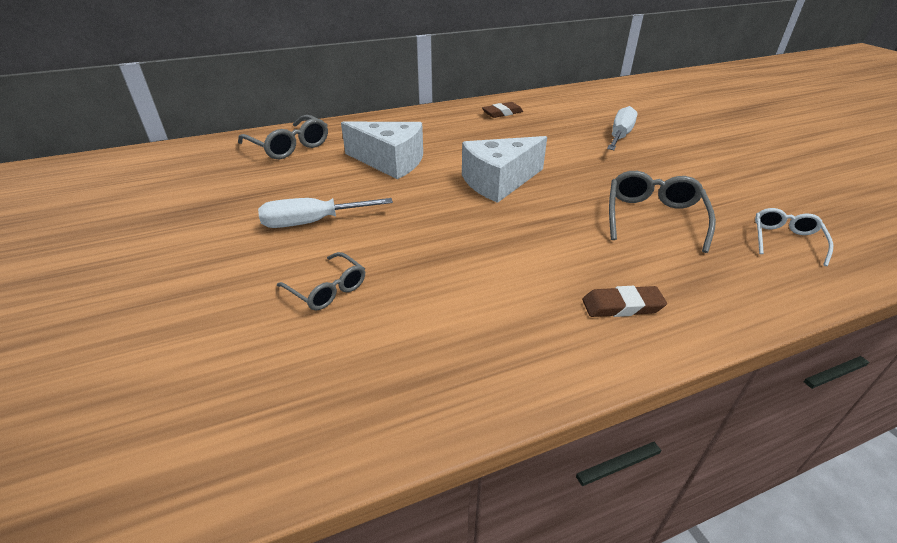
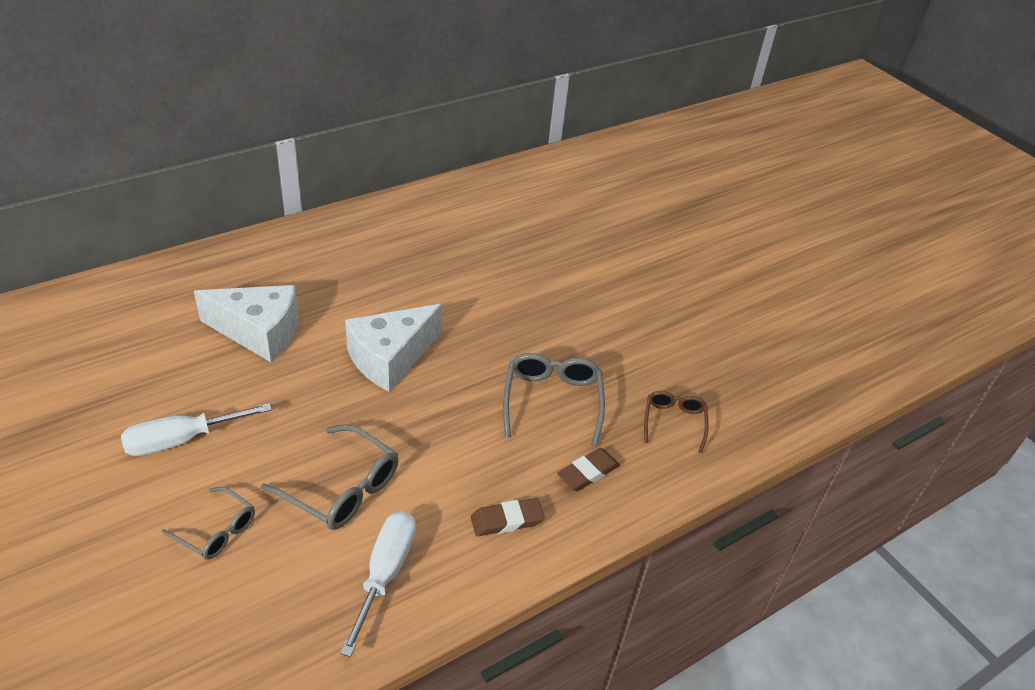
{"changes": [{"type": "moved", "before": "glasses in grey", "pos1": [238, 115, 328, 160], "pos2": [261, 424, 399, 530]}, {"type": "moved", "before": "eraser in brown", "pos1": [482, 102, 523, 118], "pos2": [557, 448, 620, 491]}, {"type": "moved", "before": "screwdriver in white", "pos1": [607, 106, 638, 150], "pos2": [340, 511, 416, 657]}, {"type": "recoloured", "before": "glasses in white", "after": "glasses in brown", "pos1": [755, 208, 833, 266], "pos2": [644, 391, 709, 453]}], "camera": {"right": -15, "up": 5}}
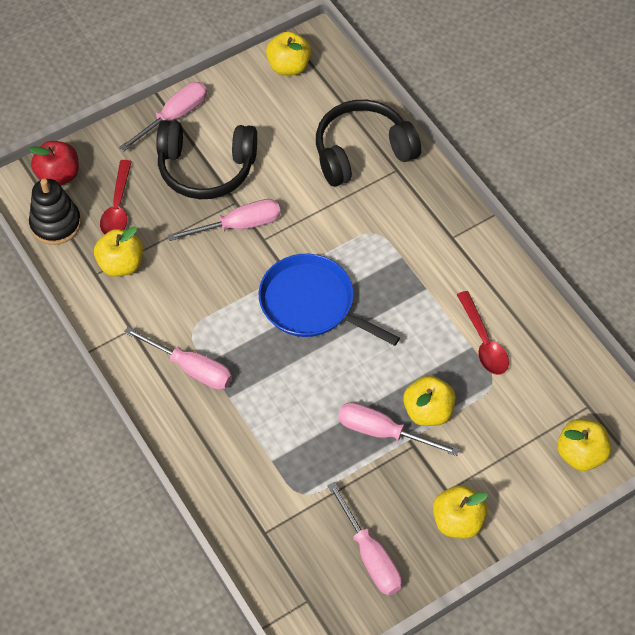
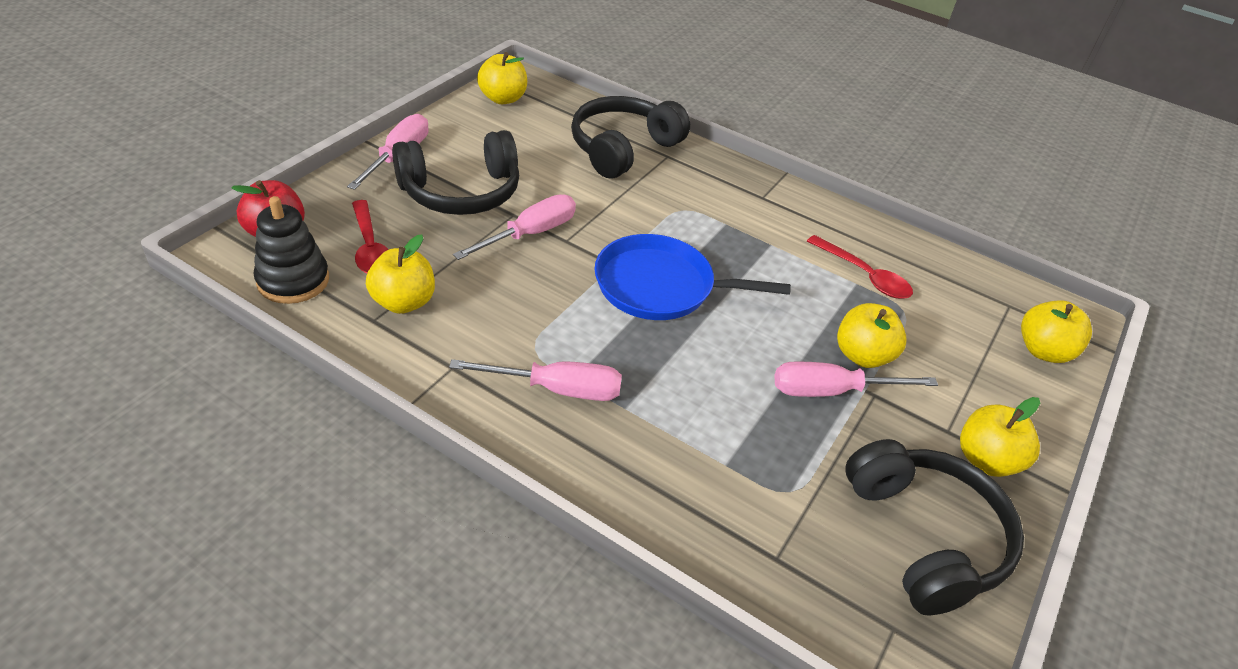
{"changes": [{"type": "replaced", "before": "screwdriver in pink", "after": "headphones in black", "pos1": [327, 482, 402, 595], "pos2": [845, 439, 1024, 615]}], "camera": {"right": -30, "up": -15}}
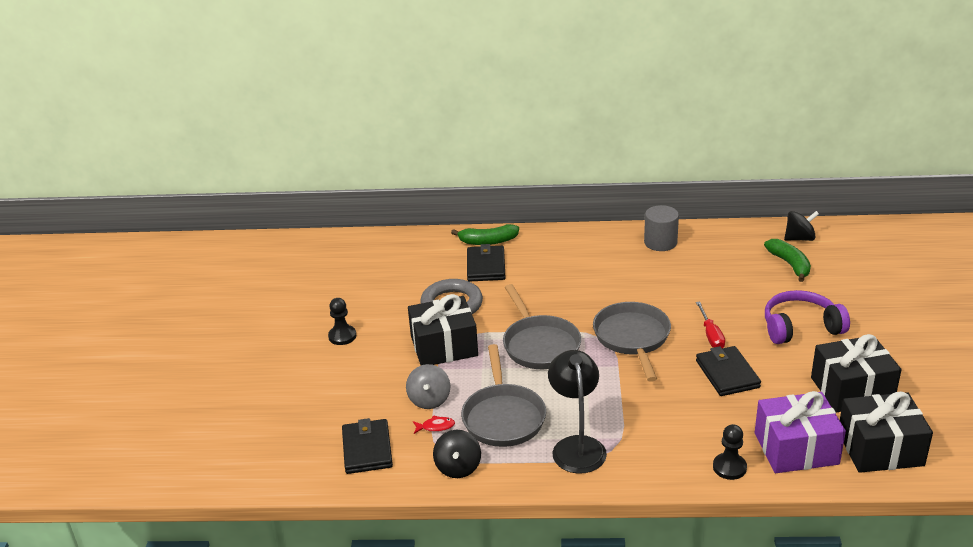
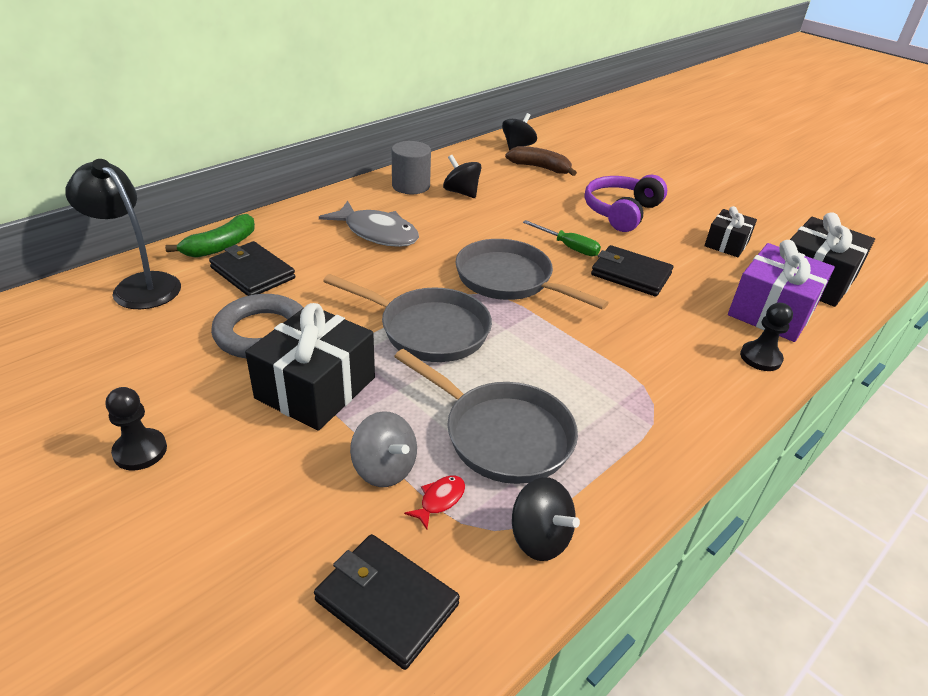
{"changes": [{"type": "added", "after": "fish in grey", "pos2": [319, 201, 419, 247]}, {"type": "added", "after": "spinning top in black", "pos2": [443, 155, 482, 198]}, {"type": "moved", "before": "lamp in black", "pos1": [548, 350, 607, 473], "pos2": [65, 159, 181, 309]}, {"type": "recoloured", "before": "screwdriver in red", "after": "screwdriver in green", "pos1": [696, 302, 725, 348], "pos2": [523, 220, 601, 256]}, {"type": "recoloured", "before": "banana in green", "after": "banana in brown", "pos1": [764, 239, 811, 282], "pos2": [505, 146, 577, 176]}, {"type": "resized", "before": "gift in black", "pos1": [811, 334, 902, 413], "pos2": [704, 206, 757, 257], "scale": 0.59}], "camera": {"right": -50, "up": 5}}
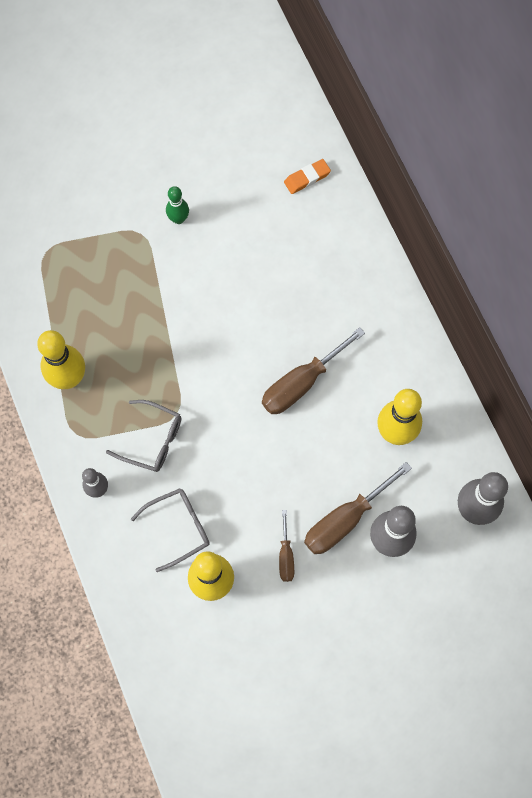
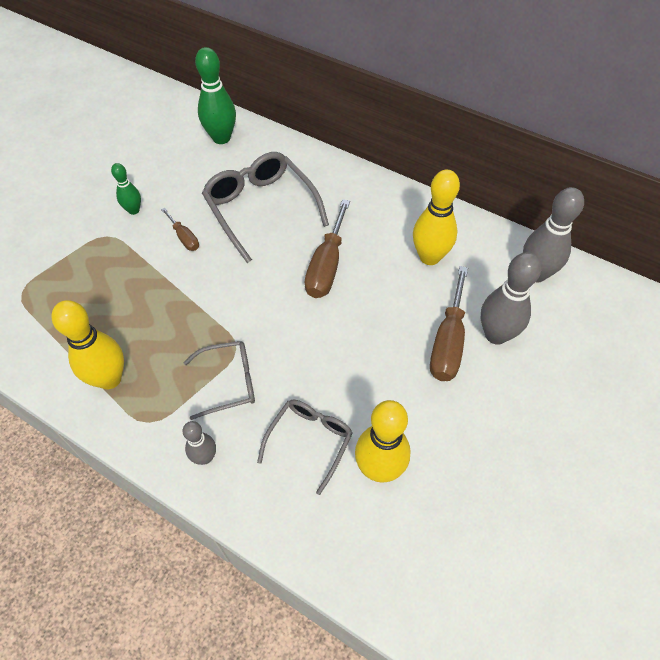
{"changes": [{"type": "added", "after": "glasses in grey", "pos2": [202, 152, 329, 263]}, {"type": "moved", "before": "screwdriver in brown", "pos1": [279, 510, 294, 582], "pos2": [161, 208, 199, 251]}, {"type": "replaced", "before": "eraser in orange", "after": "bowling pin in green", "pos1": [284, 159, 331, 194], "pos2": [195, 47, 236, 144]}], "camera": {"right": -35, "up": -15}}
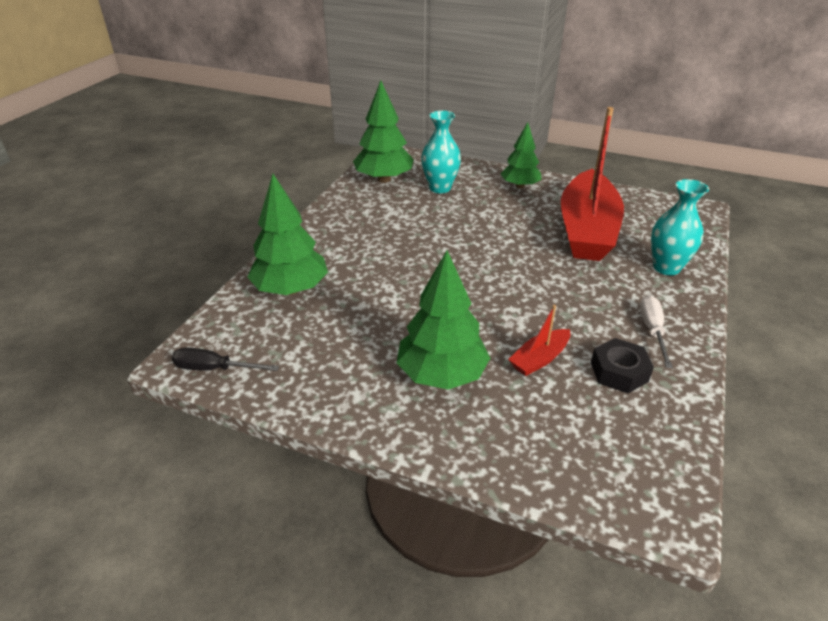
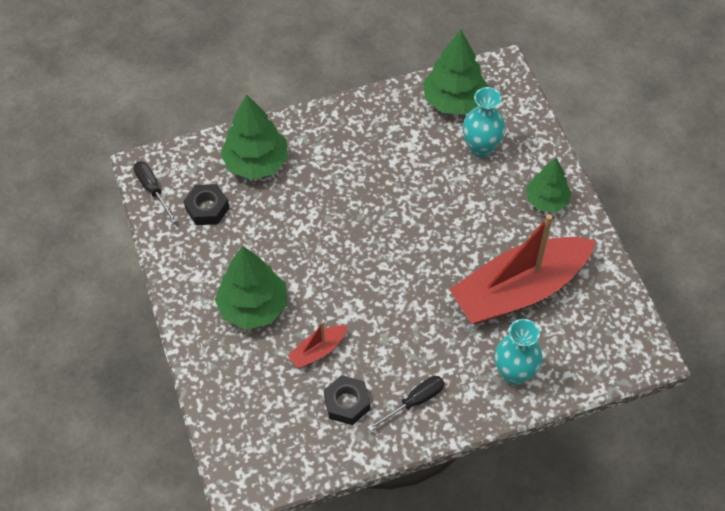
{"changes": [{"type": "added", "after": "nut in black", "pos2": [184, 184, 229, 225]}, {"type": "recoloured", "before": "screwdriver in white", "after": "screwdriver in black", "pos1": [640, 295, 673, 368], "pos2": [368, 376, 445, 431]}, {"type": "turned", "before": "boat in red", "pos1": [508, 305, 570, 376], "pos2": [287, 321, 347, 369], "turn": -45}], "camera": {"right": 50, "up": 20}}
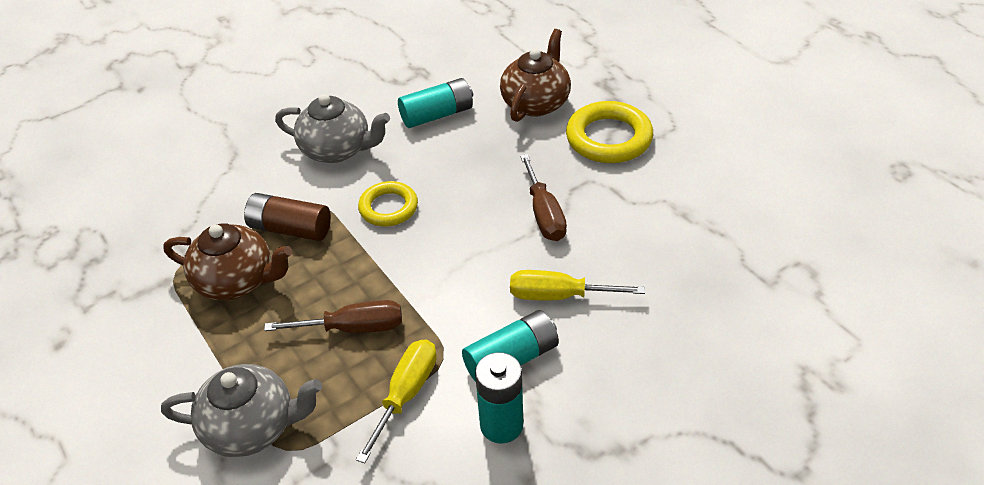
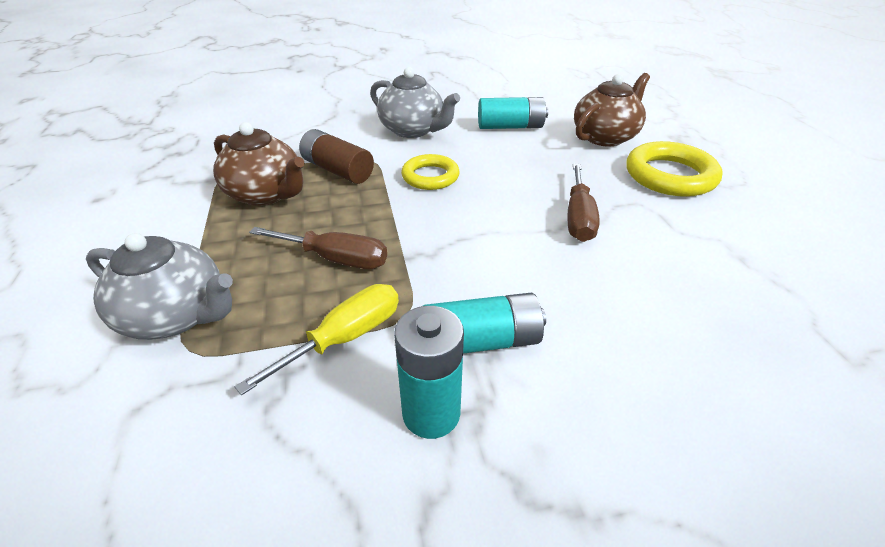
{"changes": [{"type": "removed", "before": "screwdriver in yellow", "pos1": [510, 270, 645, 300]}], "camera": {"right": 20, "up": -5}}
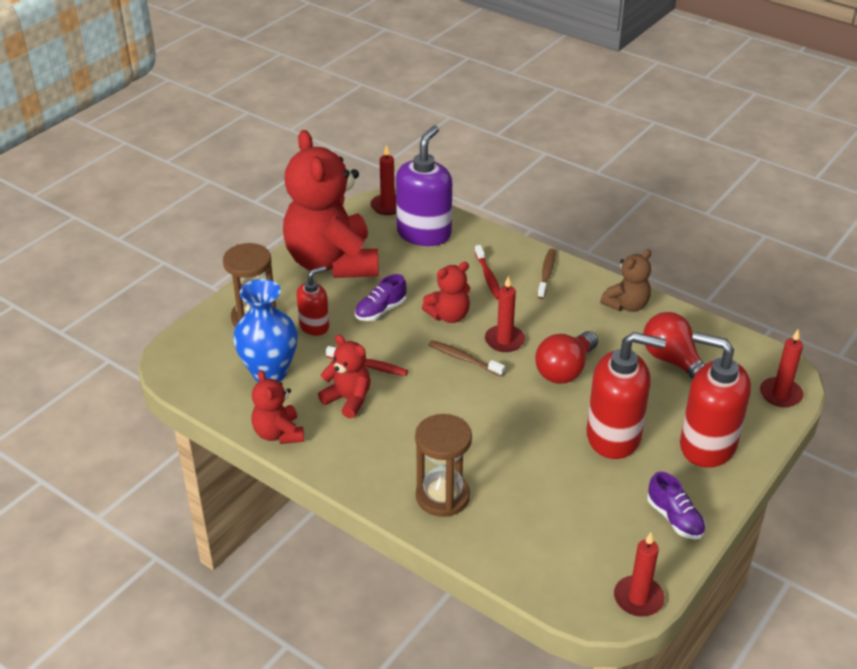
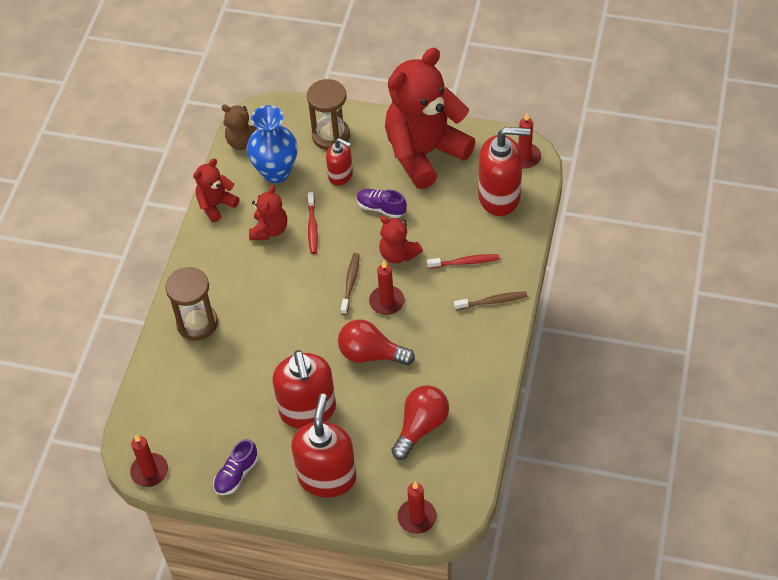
{"changes": [{"type": "moved", "before": "teddy bear in brown", "pos1": [600, 249, 651, 312], "pos2": [222, 105, 258, 150]}, {"type": "recoloured", "before": "soap dispenser in purple", "after": "soap dispenser in red", "pos1": [396, 125, 452, 246], "pos2": [478, 127, 530, 216]}, {"type": "turned", "before": "toothbrush in red", "pos1": [475, 245, 500, 300], "pos2": [427, 254, 500, 269], "turn": -150}], "camera": {"right": 70, "up": 15}}
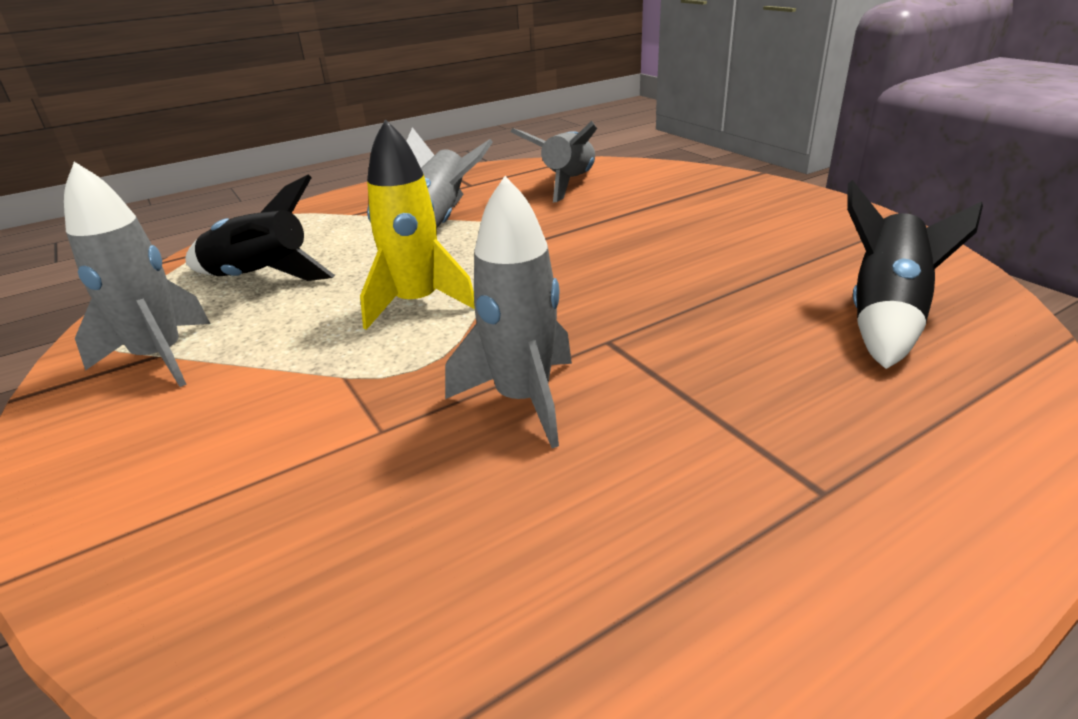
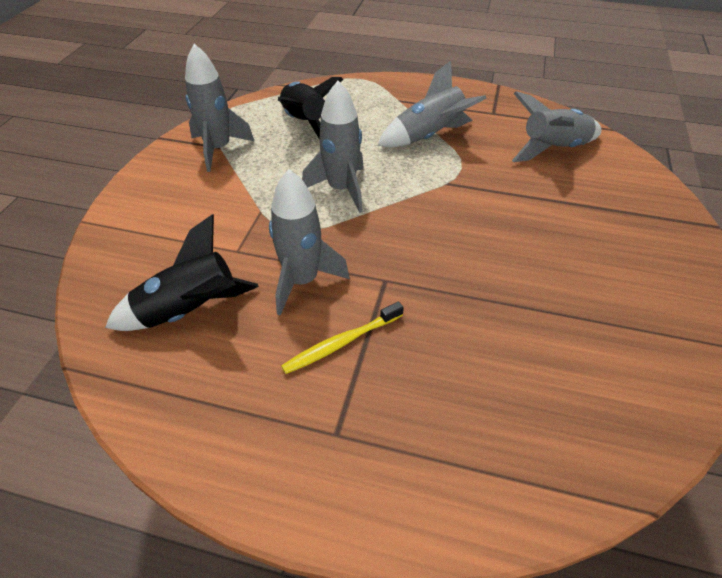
{"changes": [{"type": "added", "after": "toothbrush in yellow", "pos2": [281, 301, 404, 374]}, {"type": "moved", "before": "rocket in black", "pos1": [847, 180, 983, 369], "pos2": [105, 214, 259, 331]}, {"type": "recoloured", "before": "rocket in yellow", "after": "rocket in grey", "pos1": [360, 119, 475, 330], "pos2": [302, 81, 364, 213]}], "camera": {"right": 45, "up": 15}}
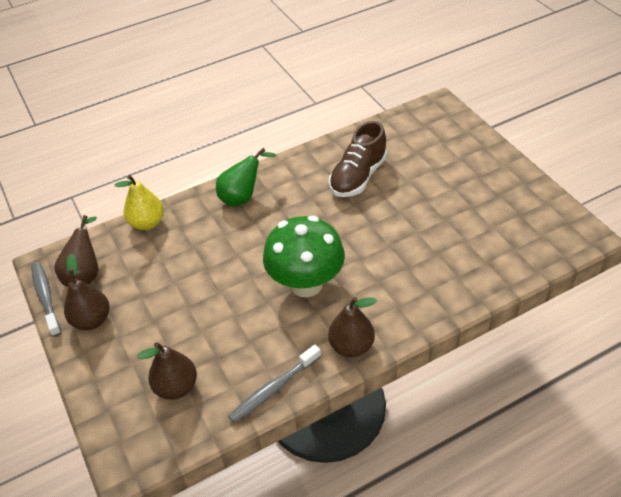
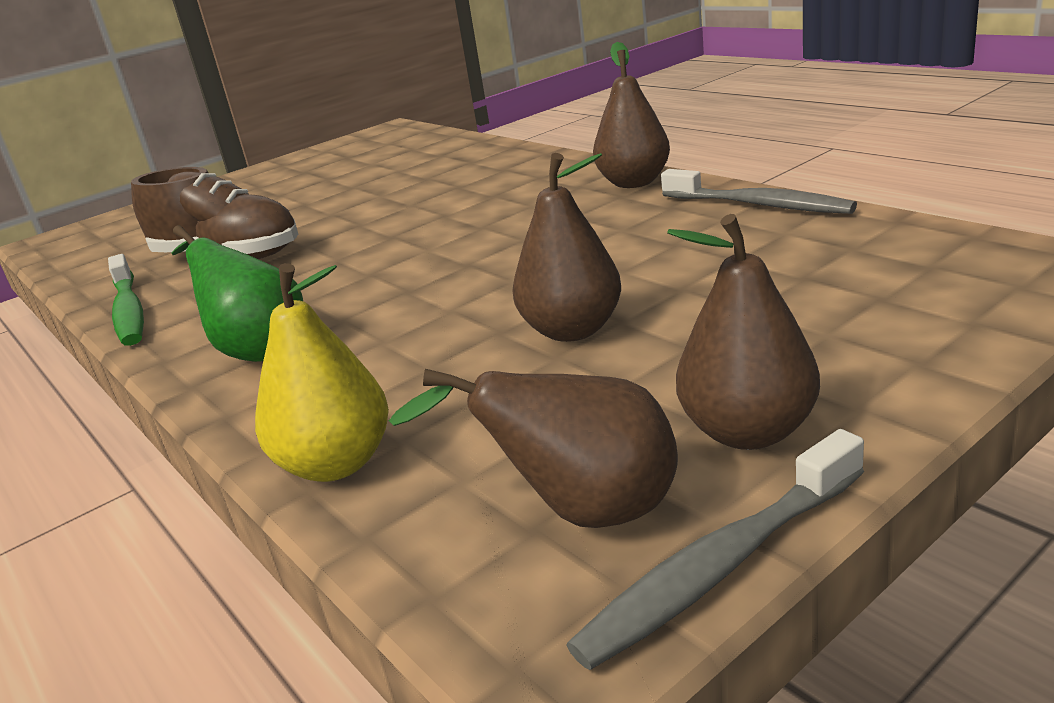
{"changes": [{"type": "removed", "before": "mushroom in green", "pos1": [263, 216, 345, 297]}, {"type": "added", "after": "toothbrush in green", "pos2": [108, 254, 144, 346]}, {"type": "moved", "before": "pear in brown", "pos1": [138, 342, 197, 400], "pos2": [512, 153, 621, 342]}], "camera": {"right": -100, "up": -20}}
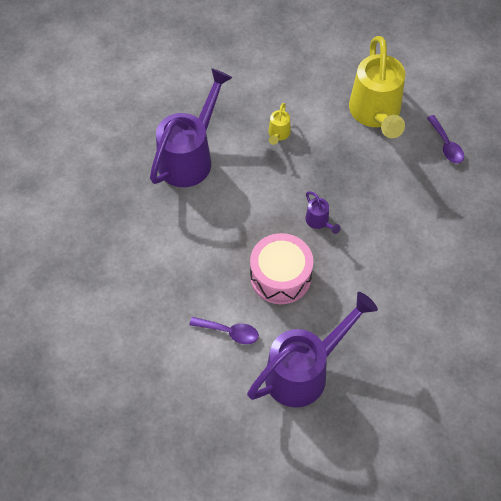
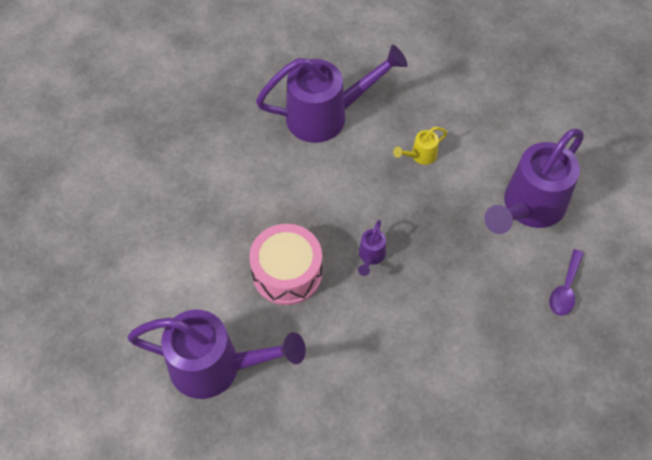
{"changes": [{"type": "removed", "before": "spoon in purple", "pos1": [189, 317, 259, 344]}, {"type": "recoloured", "before": "watering can in yellow", "after": "watering can in purple", "pos1": [349, 36, 405, 138], "pos2": [484, 129, 584, 234]}], "camera": {"right": 45, "up": 0}}
